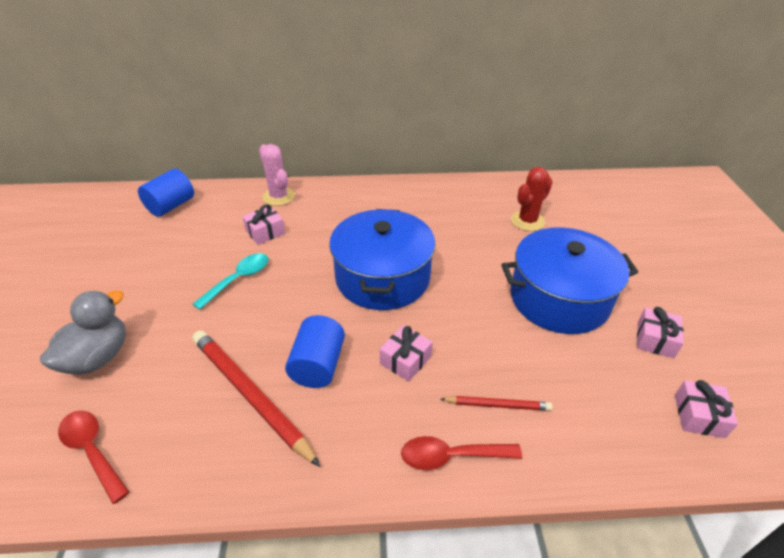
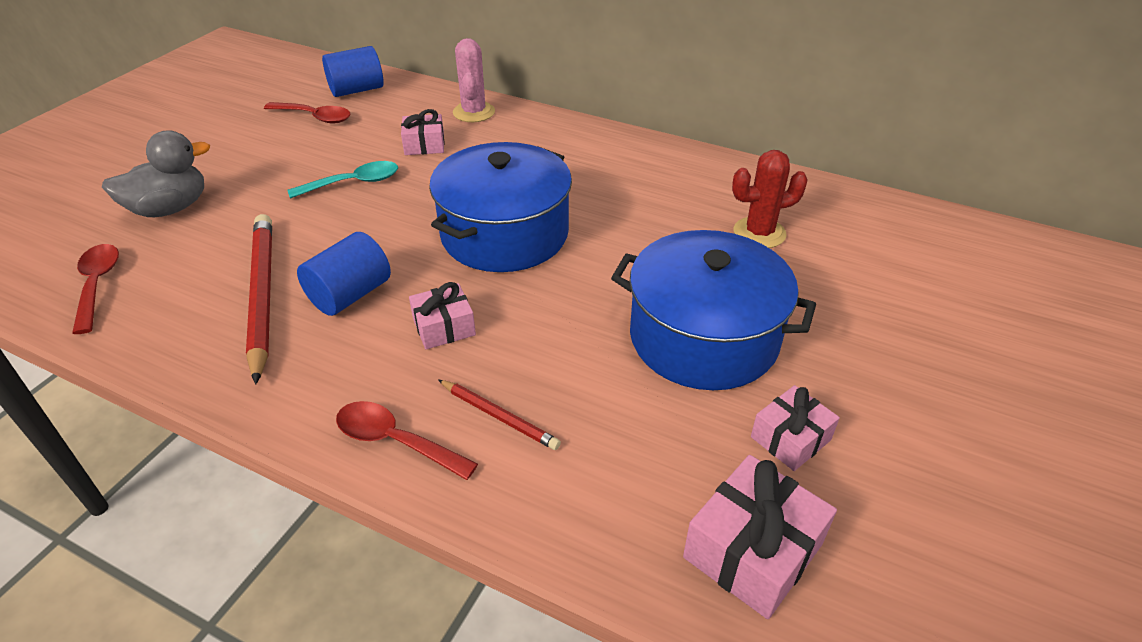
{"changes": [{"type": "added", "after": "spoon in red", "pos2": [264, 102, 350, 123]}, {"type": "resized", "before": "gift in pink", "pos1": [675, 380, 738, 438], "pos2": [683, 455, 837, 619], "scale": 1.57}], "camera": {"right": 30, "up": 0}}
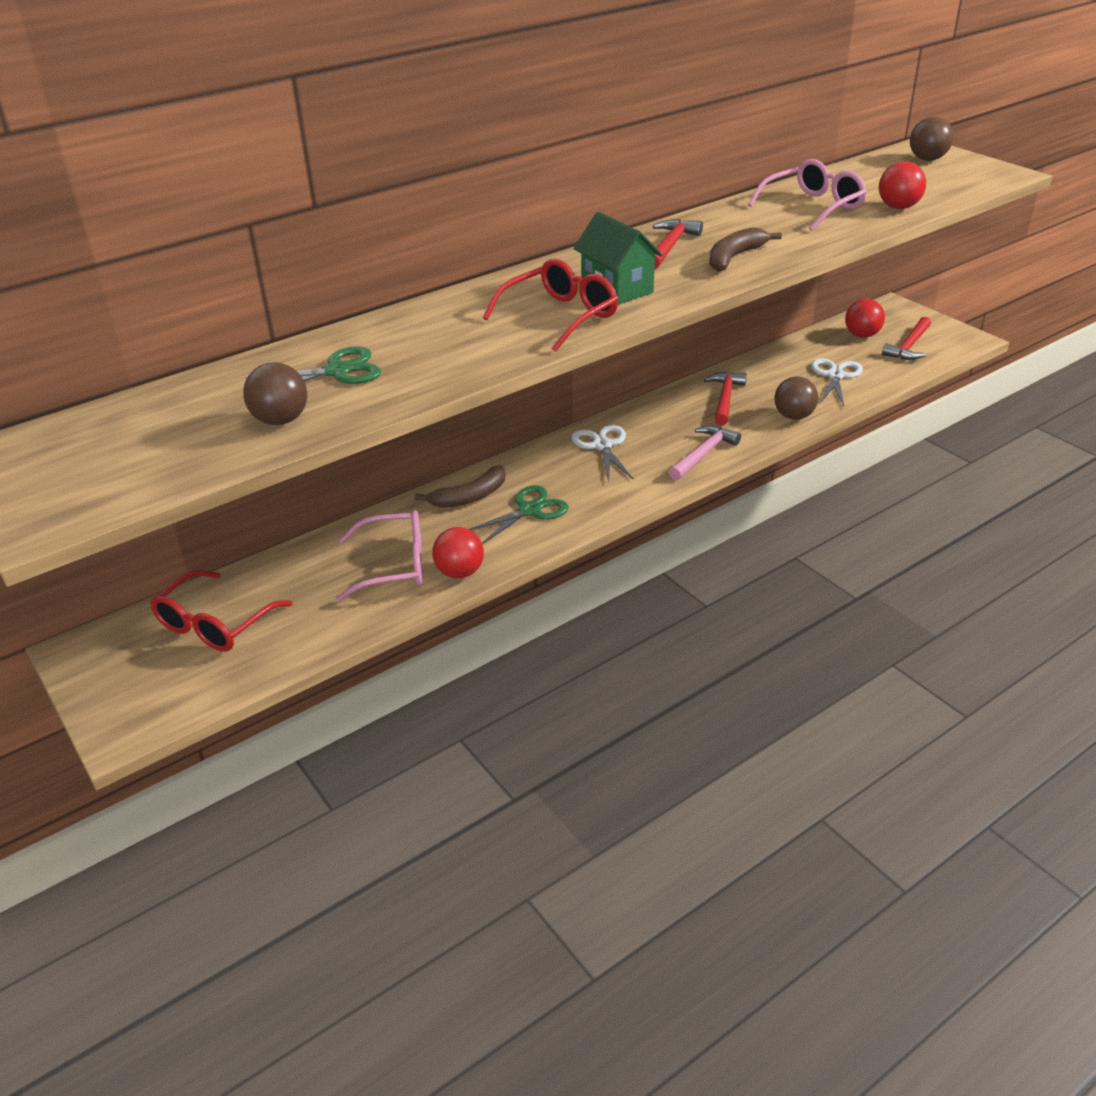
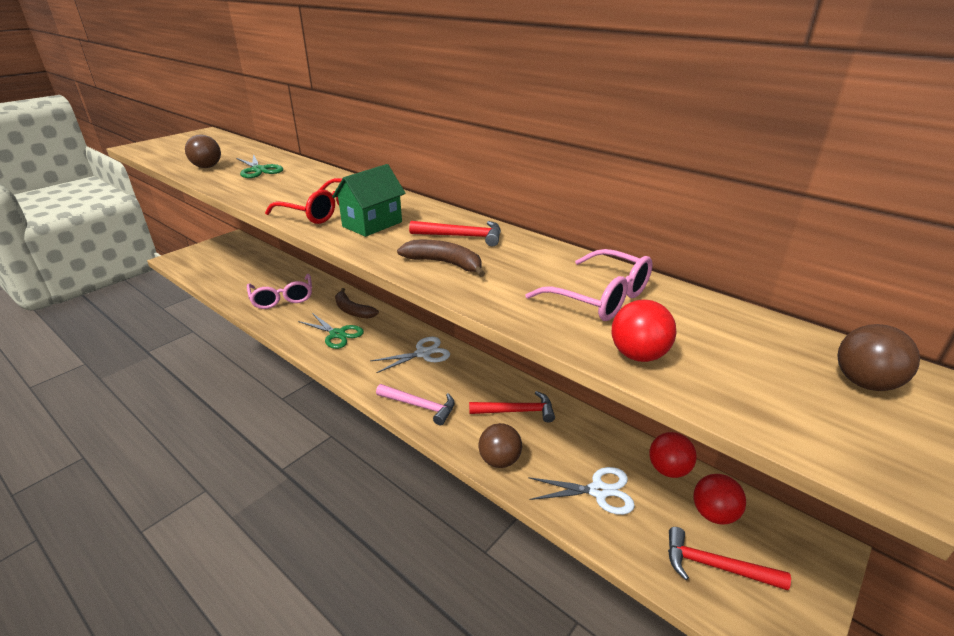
{"changes": [{"type": "removed", "before": "glasses in red", "pos1": [150, 570, 292, 652]}, {"type": "moved", "before": "ball in red", "pos1": [432, 527, 484, 578], "pos2": [649, 432, 697, 478]}], "camera": {"right": 75, "up": -5}}
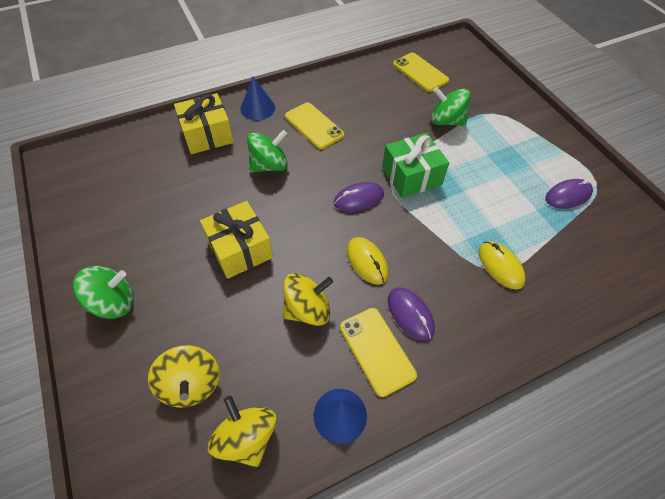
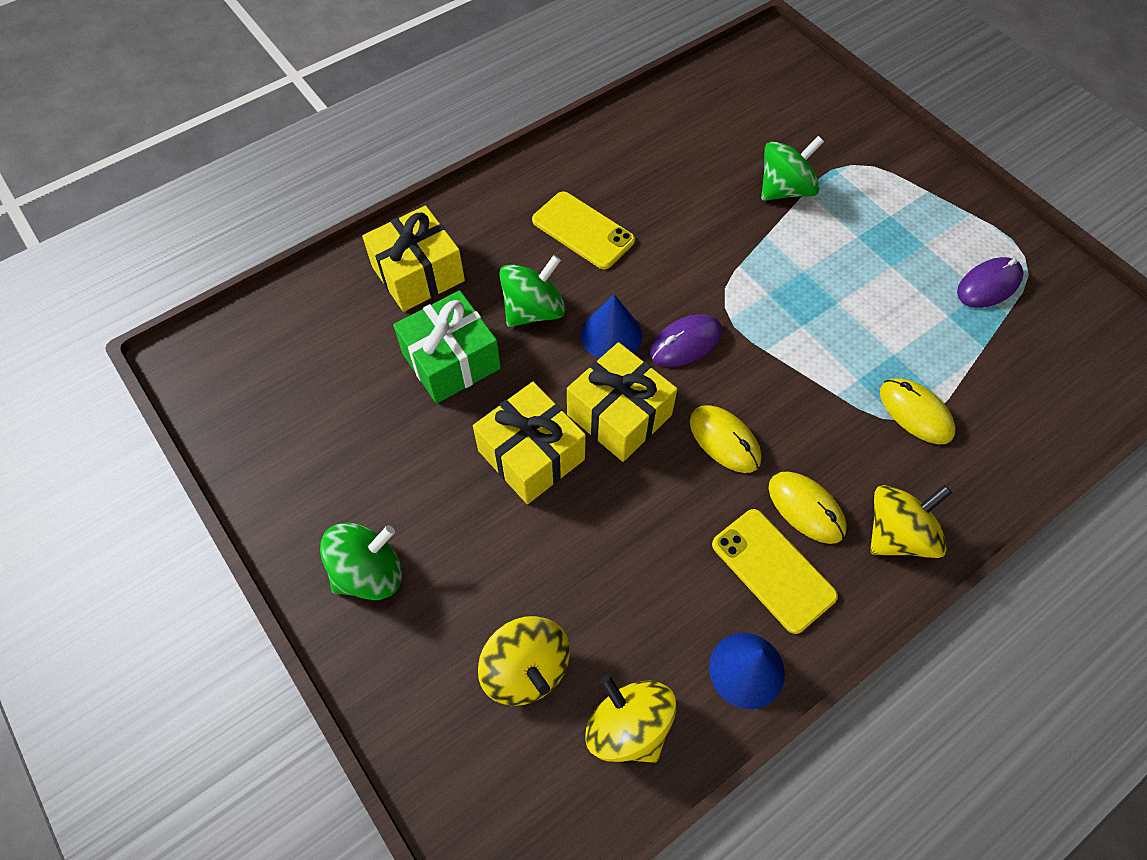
{"changes": [{"type": "removed", "before": "phone in yellow", "pos1": [393, 53, 449, 92]}, {"type": "added", "after": "gift in yellow", "pos2": [567, 342, 677, 462]}, {"type": "moved", "before": "cone in blue", "pos1": [240, 77, 275, 120], "pos2": [581, 294, 642, 359]}, {"type": "moved", "before": "spinning top in yellow", "pos1": [283, 273, 333, 326], "pos2": [870, 485, 952, 558]}, {"type": "moved", "before": "gift in green", "pos1": [382, 133, 449, 198], "pos2": [393, 290, 501, 403]}, {"type": "recoloured", "before": "mouse in purple", "after": "mouse in yellow", "pos1": [388, 287, 435, 341], "pos2": [769, 471, 847, 544]}, {"type": "turned", "before": "spinning top in green", "pos1": [431, 87, 471, 126], "pos2": [761, 136, 824, 201], "turn": 135}], "camera": {"right": -10, "up": 5}}
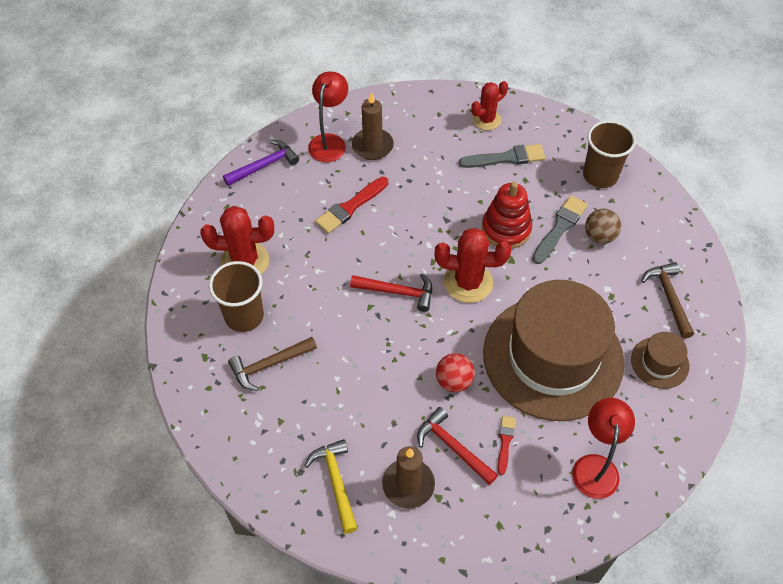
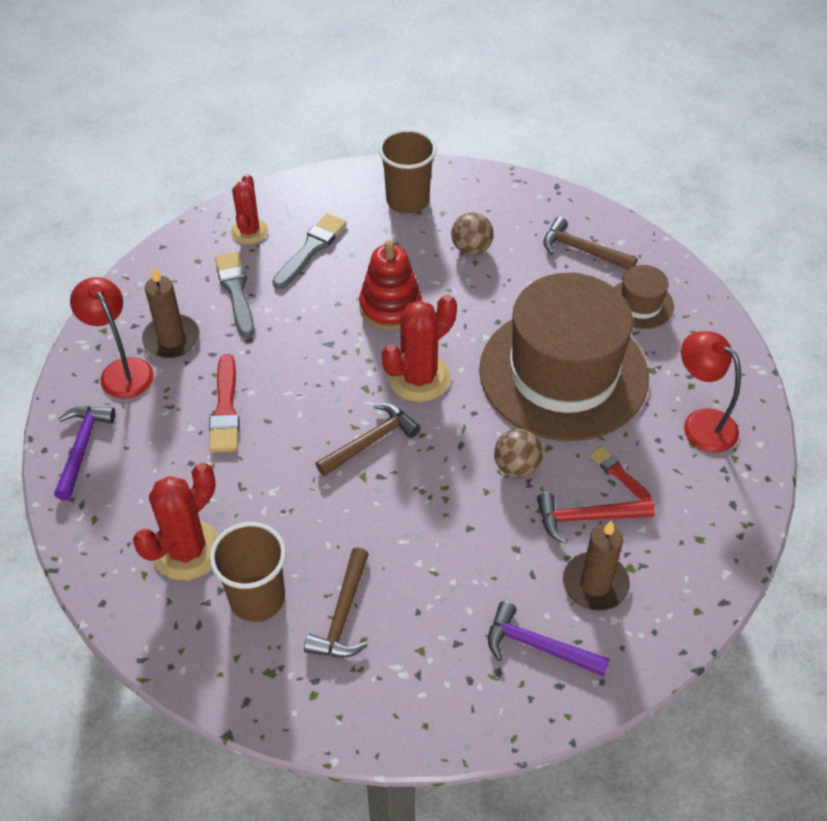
{"changes": [{"type": "moved", "before": "brush in grey", "pos1": [532, 196, 588, 264], "pos2": [215, 251, 254, 338]}, {"type": "recoloured", "before": "hammer in yellow", "after": "hammer in purple", "pos1": [305, 439, 358, 534], "pos2": [488, 601, 610, 677]}, {"type": "recoloured", "before": "hammer in red", "after": "hammer in brown", "pos1": [350, 273, 432, 312], "pos2": [315, 403, 421, 476]}, {"type": "recoloured", "before": "ball in red", "after": "ball in brown", "pos1": [436, 353, 475, 392], "pos2": [494, 429, 543, 477]}], "camera": {"right": -50, "up": -5}}
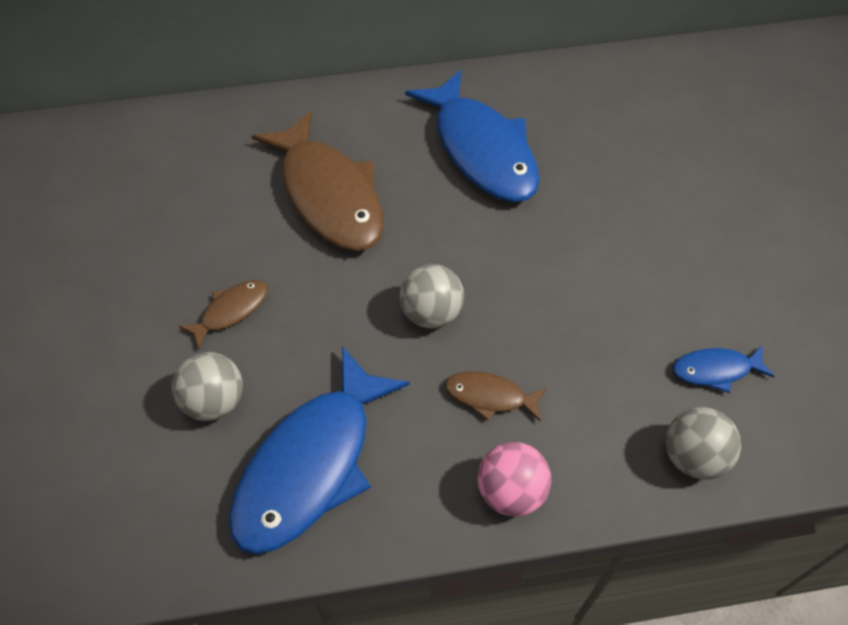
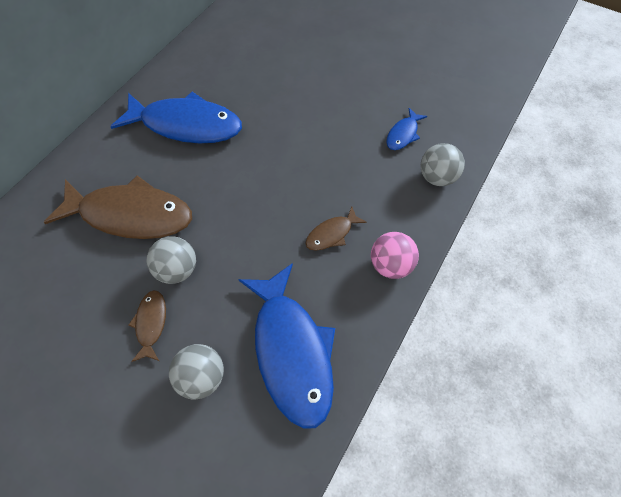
{"changes": [{"type": "moved", "before": "ball in grey", "pos1": [400, 264, 464, 329], "pos2": [146, 236, 196, 284]}], "camera": {"right": -50, "up": 5}}
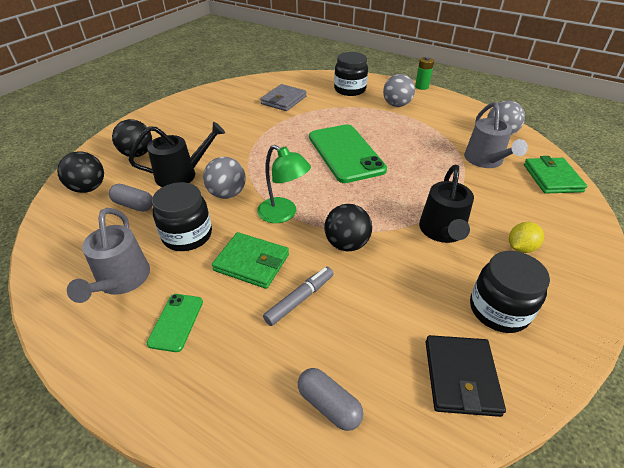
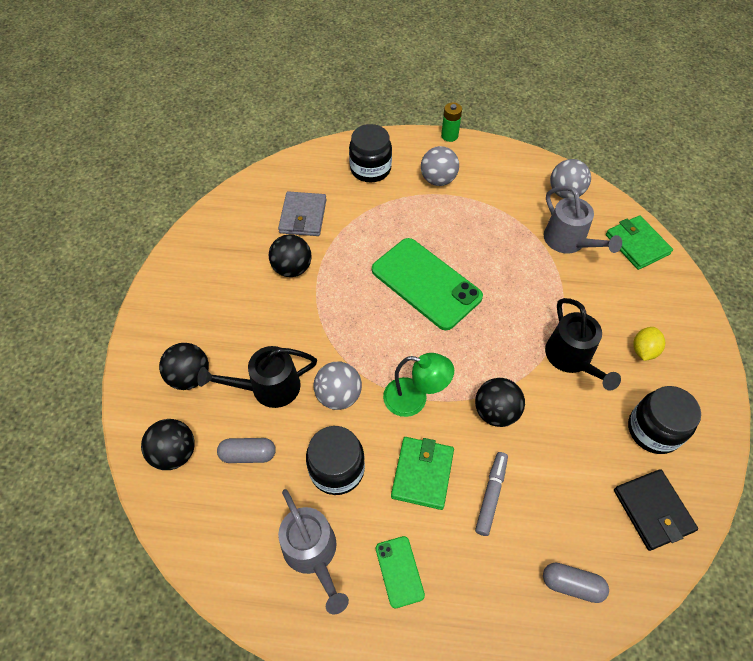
{"changes": [{"type": "added", "after": "ball in black", "pos2": [269, 234, 311, 277]}, {"type": "turned", "before": "watering can in black", "pos1": [129, 122, 225, 187], "pos2": [197, 346, 317, 408], "turn": -150}, {"type": "turned", "before": "wallet in green", "pos1": [212, 232, 289, 289], "pos2": [391, 437, 454, 510], "turn": -75}], "camera": {"right": -25, "up": 15}}
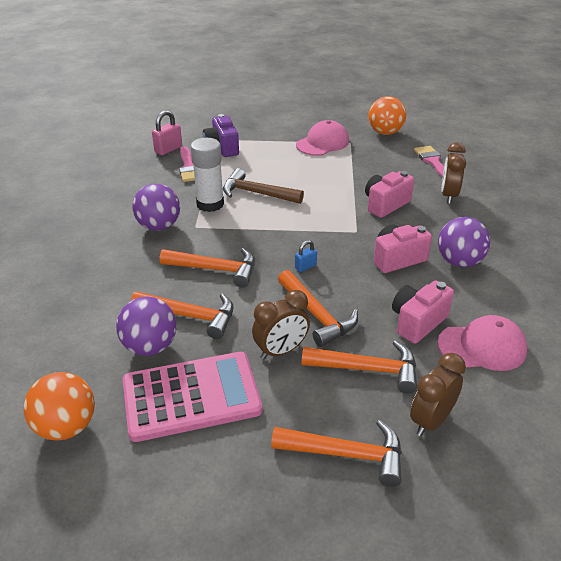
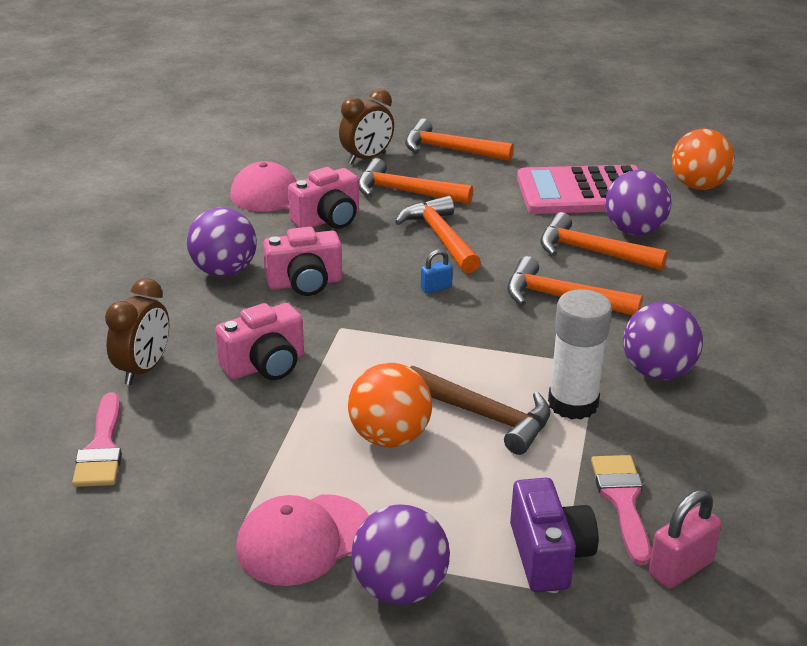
{"changes": [{"type": "removed", "before": "clock in brown", "pos1": [252, 290, 310, 360]}, {"type": "added", "after": "ball in purple", "pos2": [351, 504, 450, 605]}, {"type": "moved", "before": "ball in orange", "pos1": [368, 96, 406, 135], "pos2": [348, 363, 432, 447]}], "camera": {"right": -170, "up": -5}}
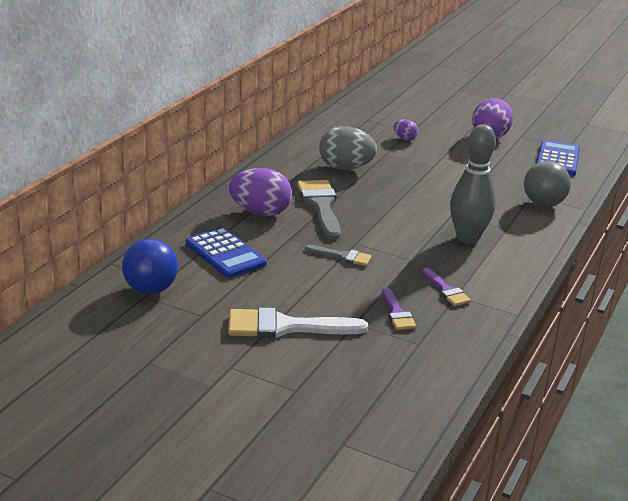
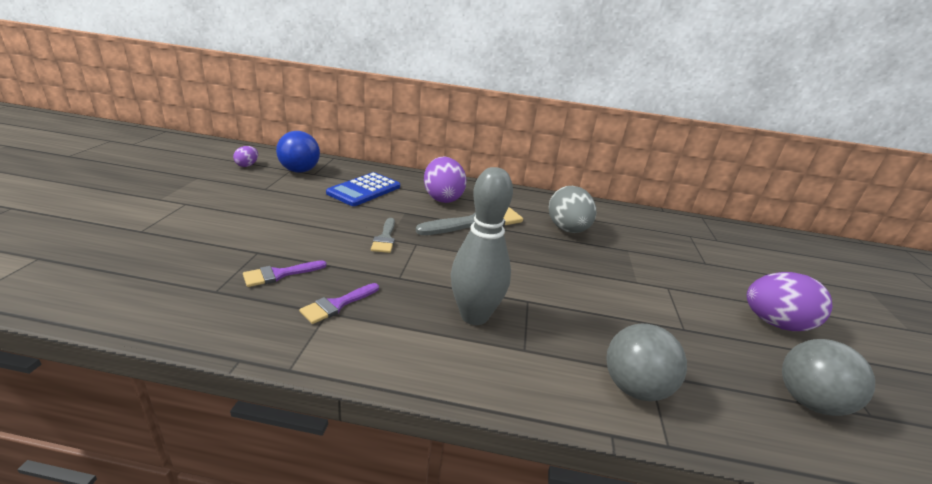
{"changes": [{"type": "removed", "before": "brush in white", "pos1": [228, 307, 368, 338]}, {"type": "moved", "before": "egg in purple", "pos1": [394, 119, 418, 140], "pos2": [233, 146, 258, 167]}, {"type": "replaced", "before": "calculator in blue", "after": "ball in grey", "pos1": [536, 140, 580, 176], "pos2": [782, 339, 875, 416]}], "camera": {"right": 70, "up": 0}}
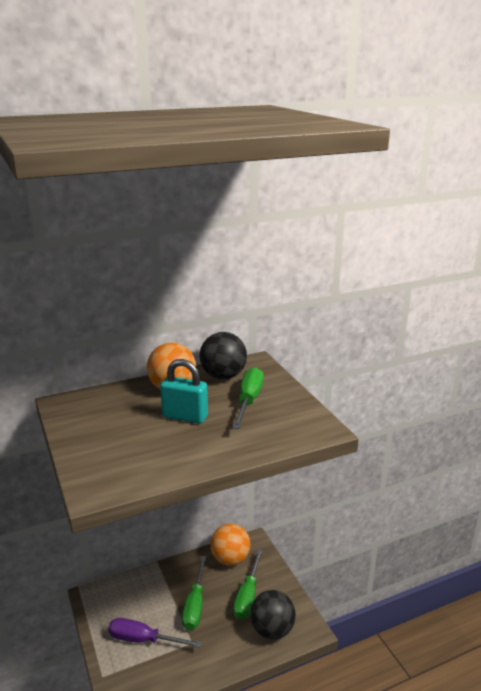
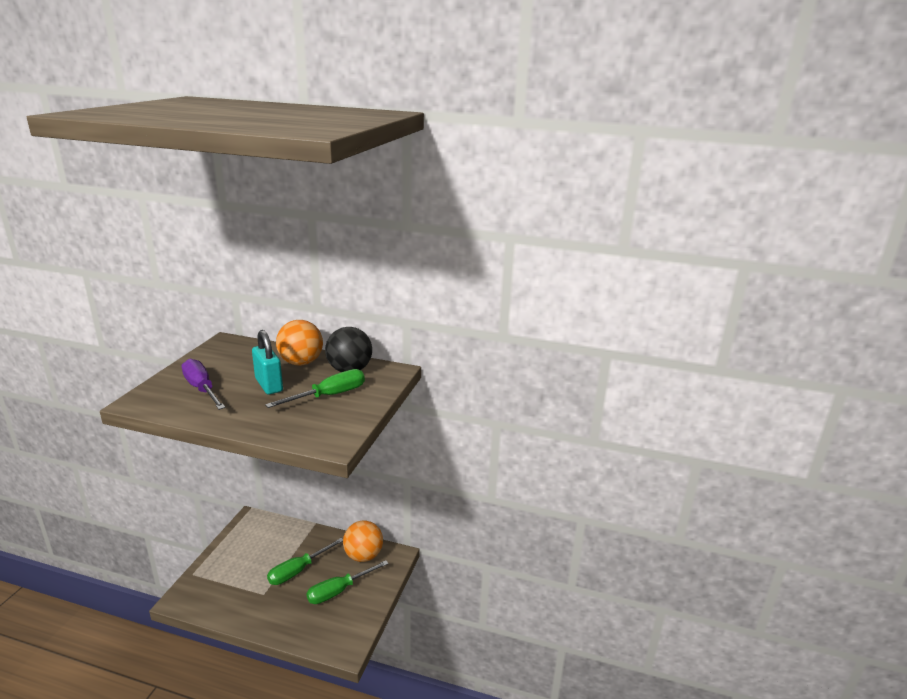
{"changes": [{"type": "removed", "before": "ball in black", "pos1": [250, 590, 296, 639]}, {"type": "moved", "before": "screwdriver in purple", "pos1": [108, 618, 202, 648], "pos2": [182, 359, 225, 410]}], "camera": {"right": 40, "up": 0}}
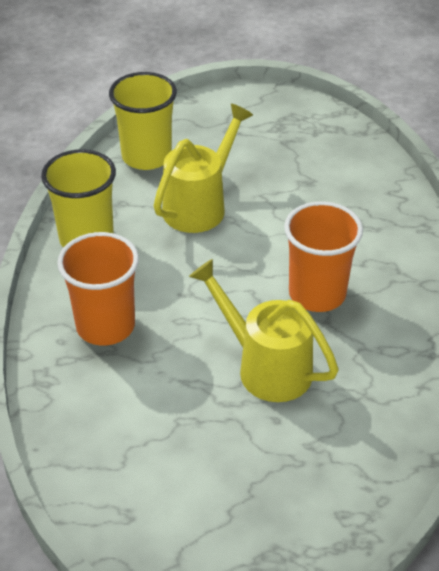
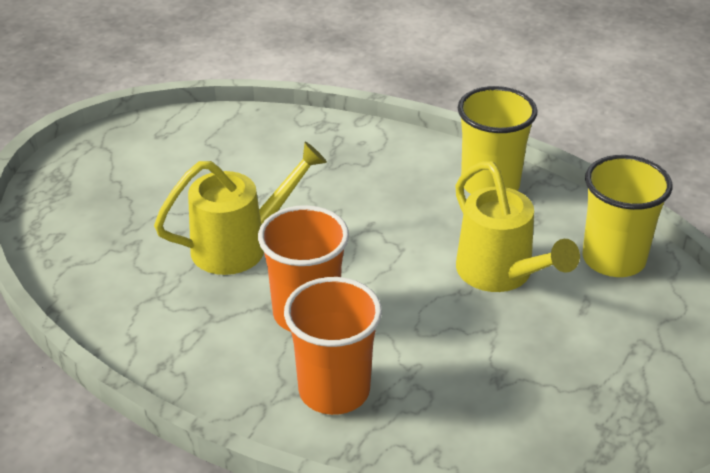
{"changes": [{"type": "moved", "before": "cup in orange", "pos1": [57, 232, 139, 346], "pos2": [284, 277, 382, 415]}], "camera": {"right": 115, "up": -5}}
